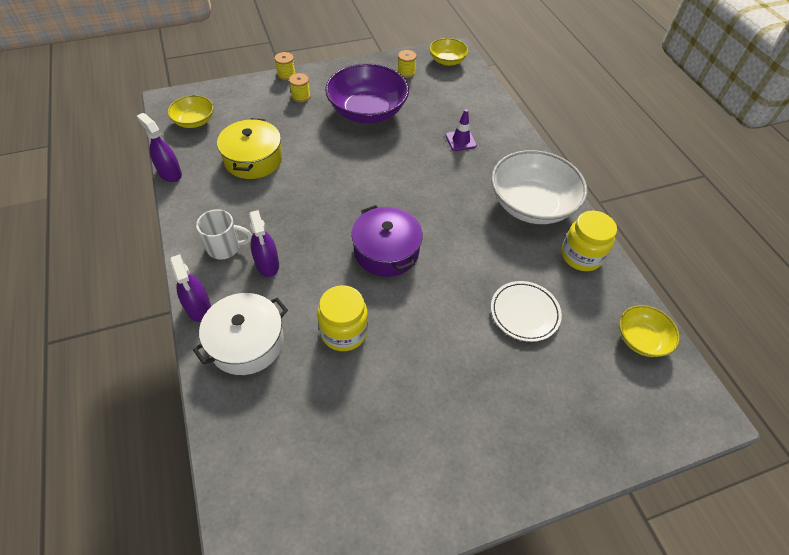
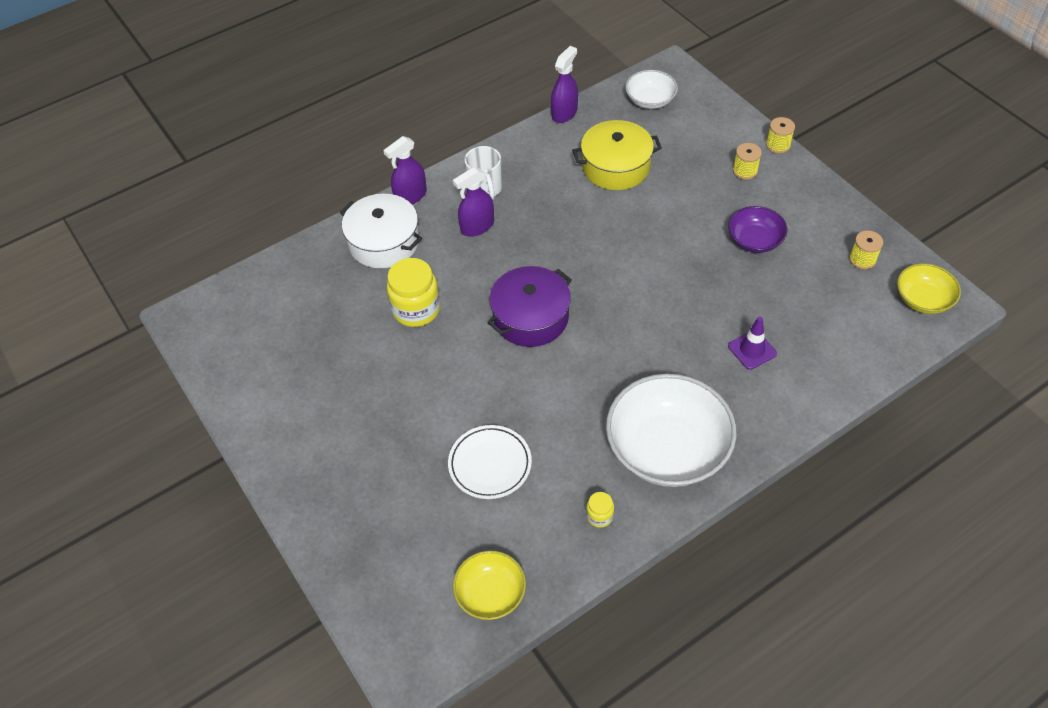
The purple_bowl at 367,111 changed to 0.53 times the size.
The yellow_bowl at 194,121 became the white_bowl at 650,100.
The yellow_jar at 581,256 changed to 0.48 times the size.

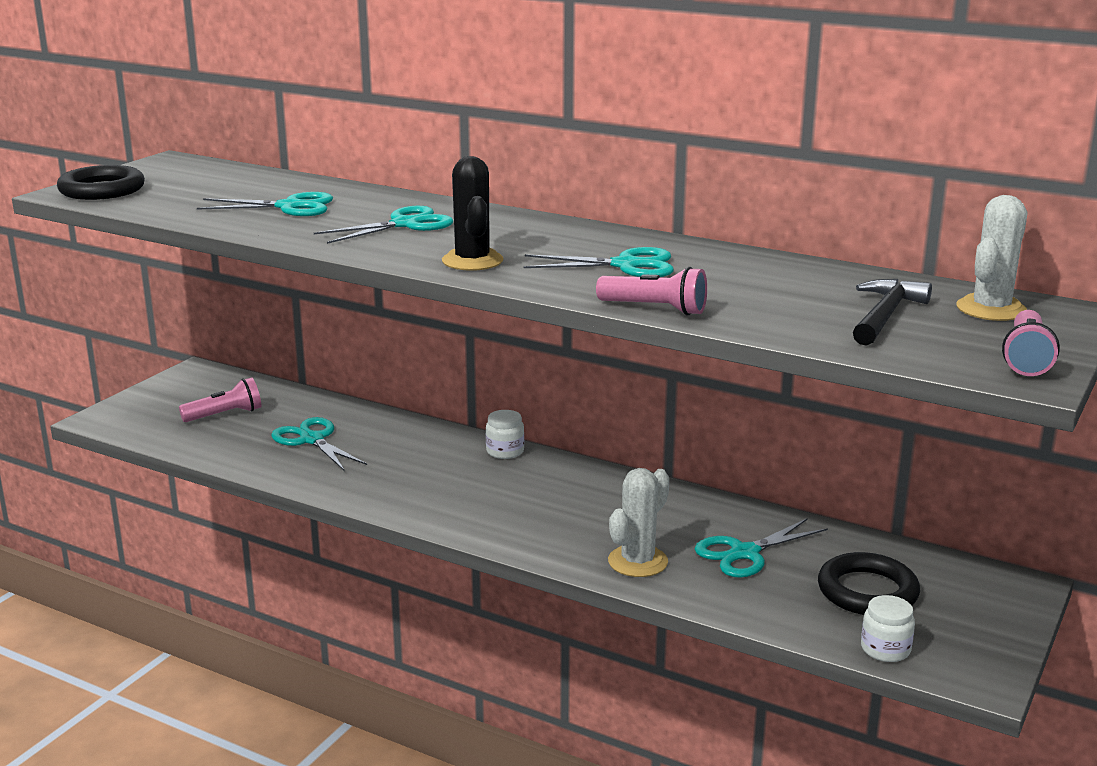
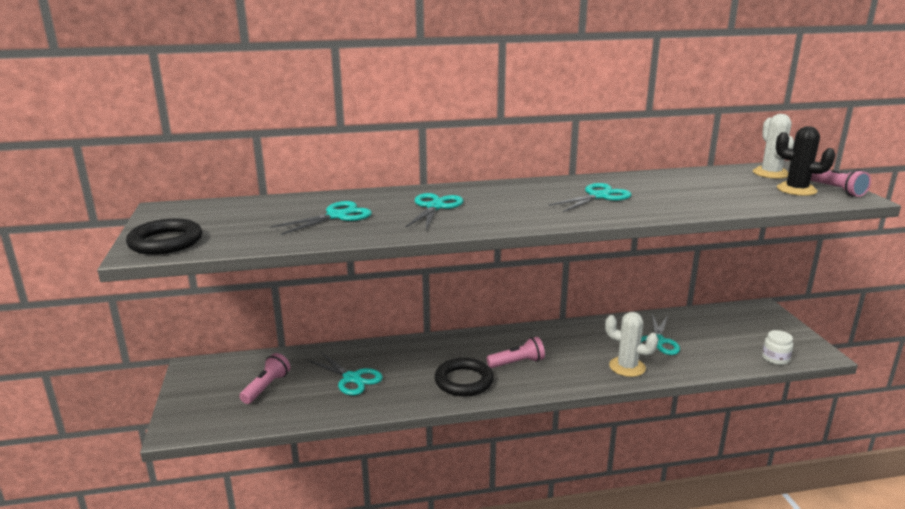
The black_cactus moved from 472,261 to 796,190.
The pink_flashlight moved from 655,309 to 517,363.
The black_hammer at 885,315 disappeared.
The white_jar at 505,451 disappeared.
The turquoise_scissors at 312,440 turned 150 degrees counterclockwise.
The white_cactus at 637,561 turned 60 degrees counterclockwise.
The black_ring moved from 867,591 to 464,381.

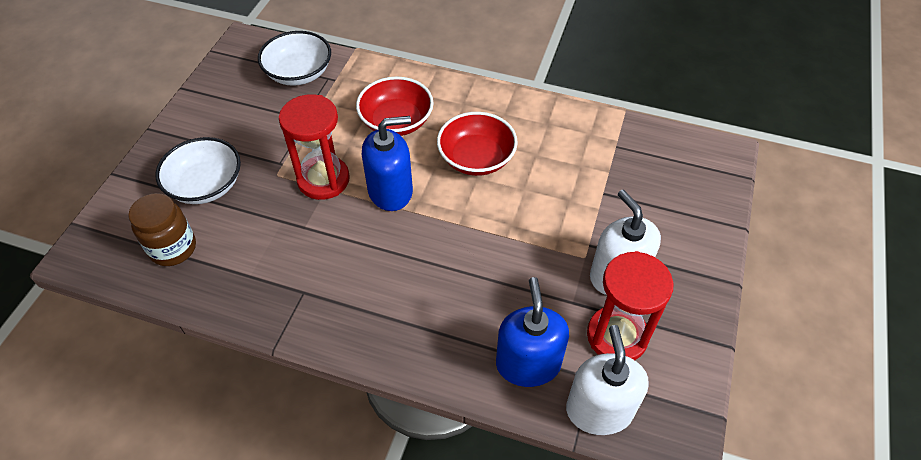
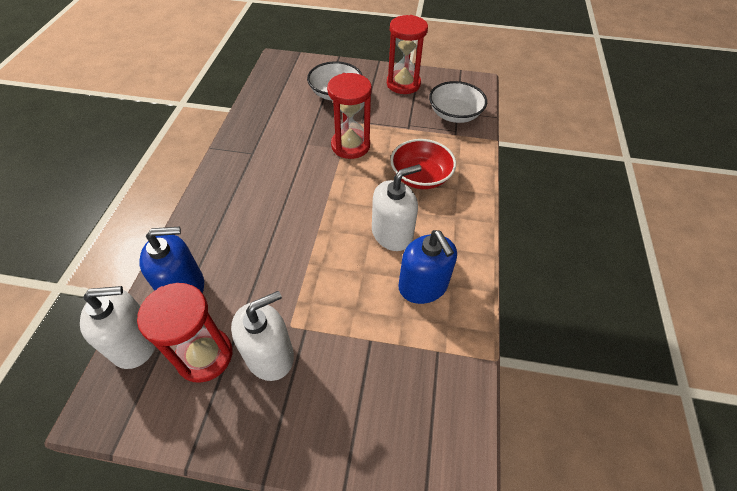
The red_bowl at 476,158 was replaced by the white_soap_dispenser at 392,234.
The blue_soap_dispenser moved from 390,191 to 423,286.
The brown_jar at 173,248 disappeared.
The red_hourglass at 403,84 appeared.

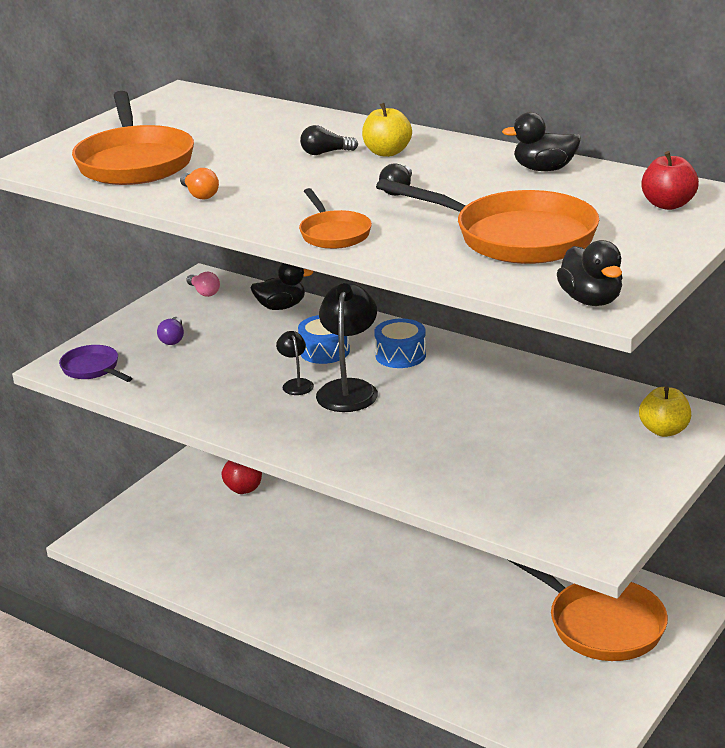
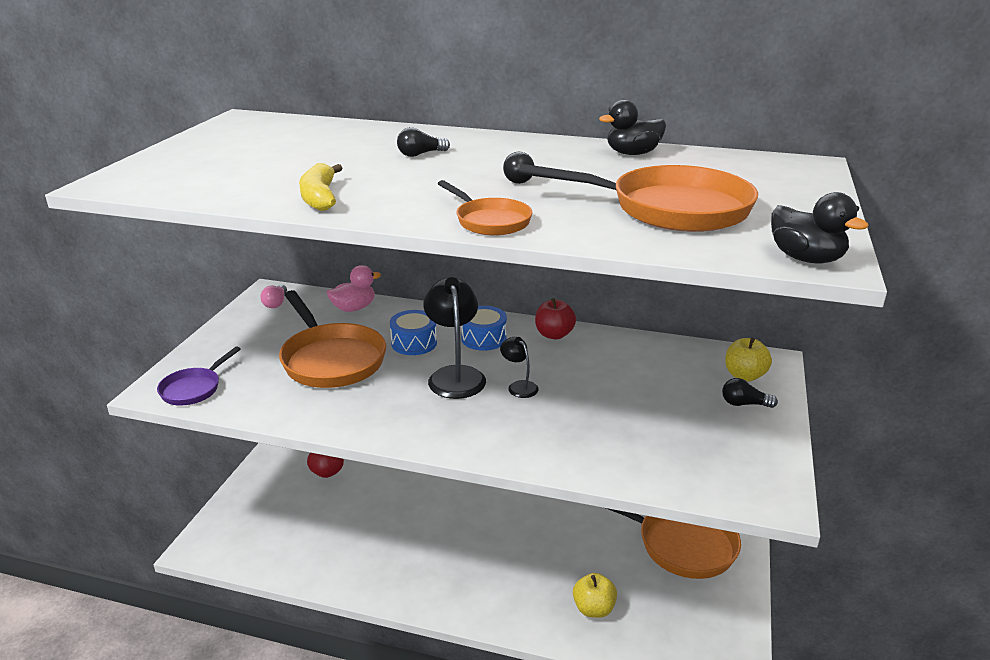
The orange_pan moved from 134,162 to 331,360.
The yellow_apple moved from 387,152 to 593,609.
The red_apple moved from 668,204 to 554,335.
The orange_light_bulb at 199,194 was replaced by the yellow_banana at 319,197.
The black_duck at 281,307 became the pink_duck at 354,308.
The pink_light_bulb at 204,292 turned 60 degrees clockwise.
The purple_light_bulb at 173,339 disappeared.
The black_lamp moved from 296,384 to 519,386.
The purple_pan at 93,369 turned 90 degrees counterclockwise.
The black_light_bulb at 744,404 appeared.

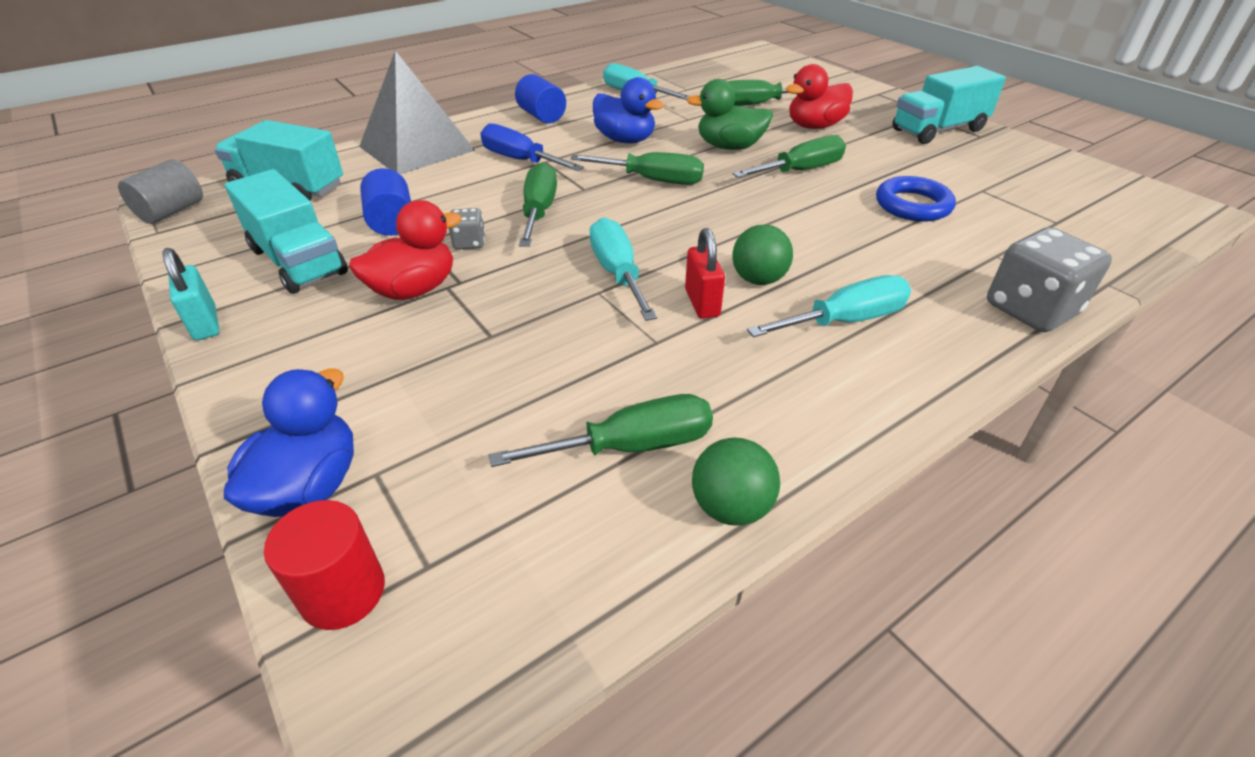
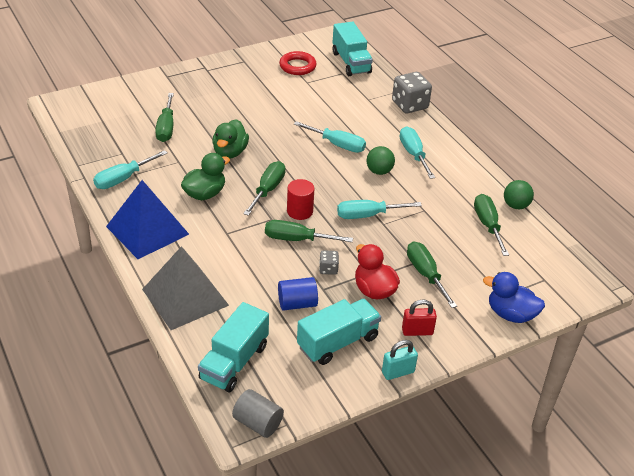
The red_duck at 814,126 disappeared.
The turquoise_truck moved from 938,130 to 351,62.
The blue_cylinder at 541,116 was replaced by the blue_pyramid at 147,230.
The blue_duck at 625,140 became the green_duck at 205,194.
The blue_screwdriver at 520,160 disappeared.
The green_screwdriver moved from 800,171 to 425,274.
The blue_ring at 912,205 disappeared.
The red_padlock moved from 702,303 to 417,331.
The red_cylinder moved from 343,592 to 300,211.
The red_ring at 297,66 appeared.
The turquoise_screwdriver at 337,145 appeared.

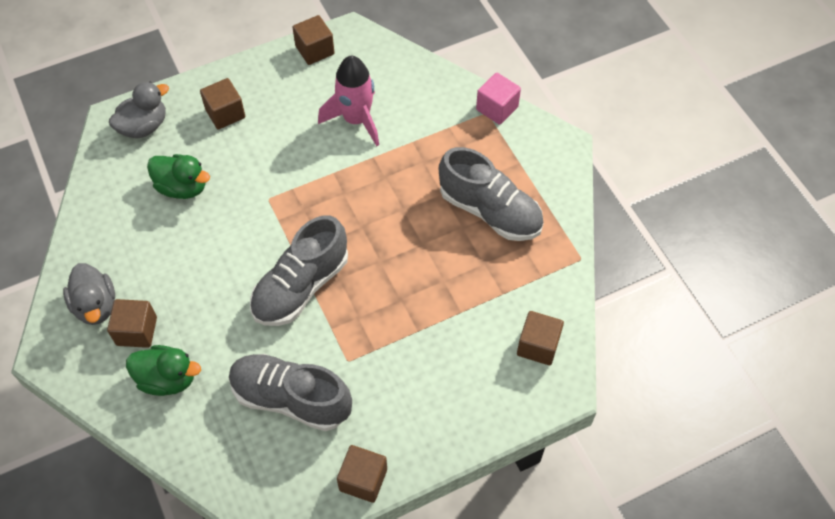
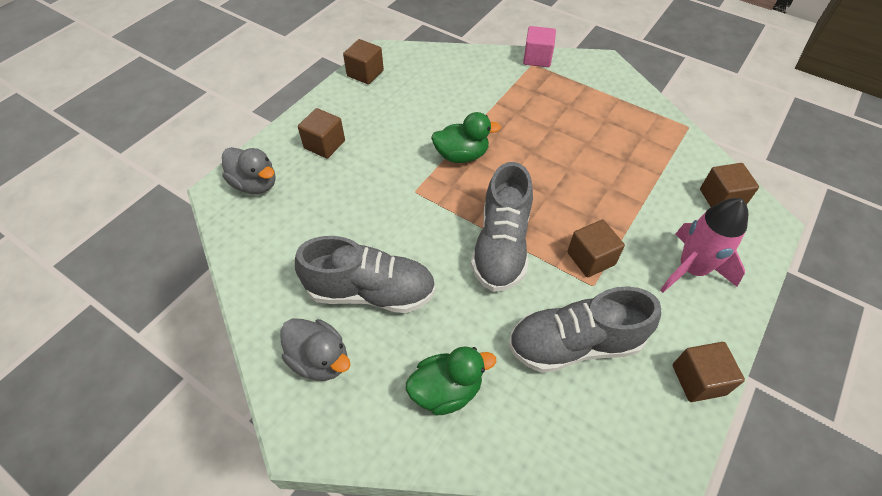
The pink_rocket moved from 356,120 to 691,269.
The grey_duck at 144,126 turned 105 degrees clockwise.
The grey_shoe moved from 490,211 to 371,292.
The green_duck moved from 182,187 to 461,155.
The brown_cube moved from 137,331 to 590,258.

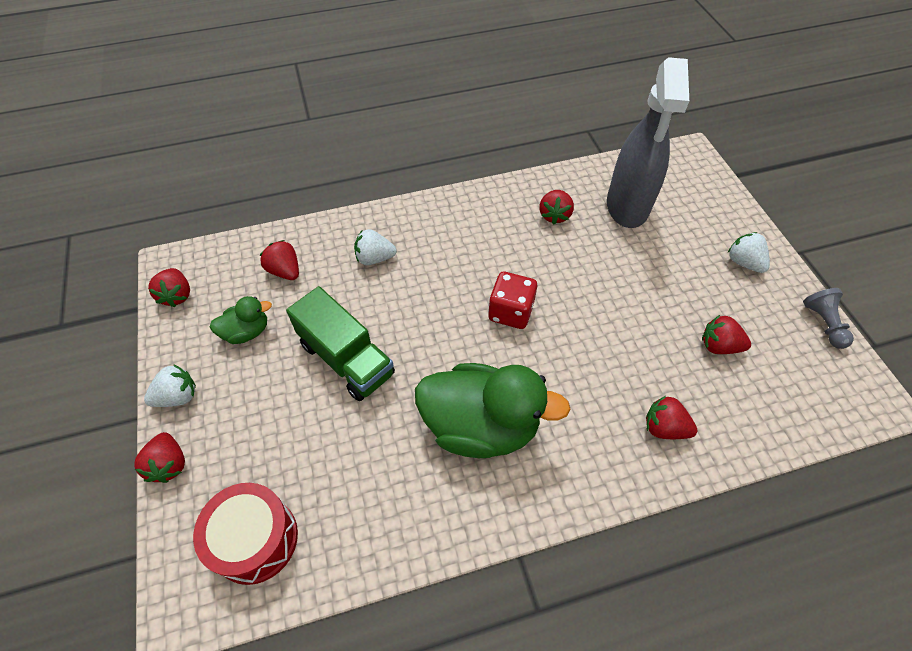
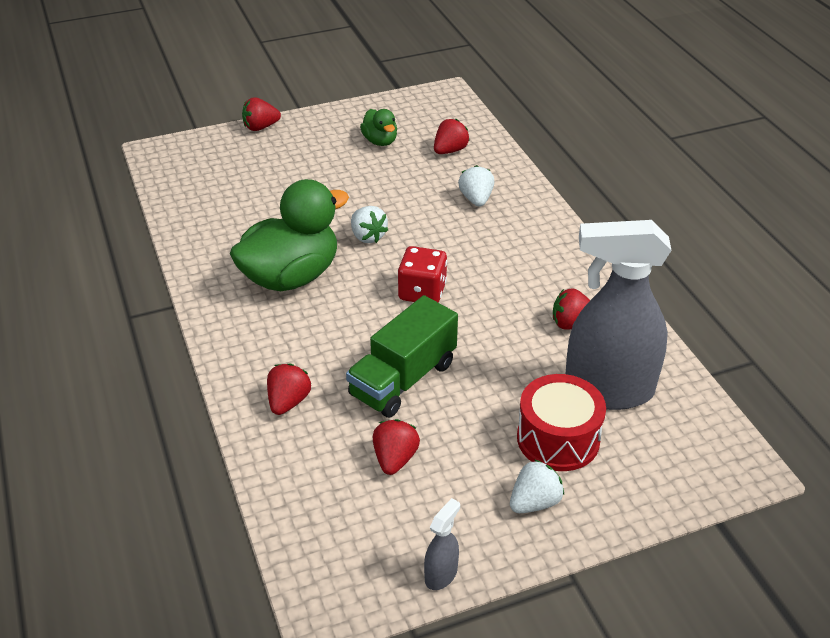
The red_strawberry at 177,295 disappeared.
The green_truck moved from 346,359 to 403,379.
The grey_pawn at 823,324 was replaced by the grey_spray_bottle at 441,574.
The green_duck at 481,426 turned 135 degrees counterclockwise.
The white_strawberry moved from 178,396 to 367,236.
The red_drum moved from 255,539 to 558,439.

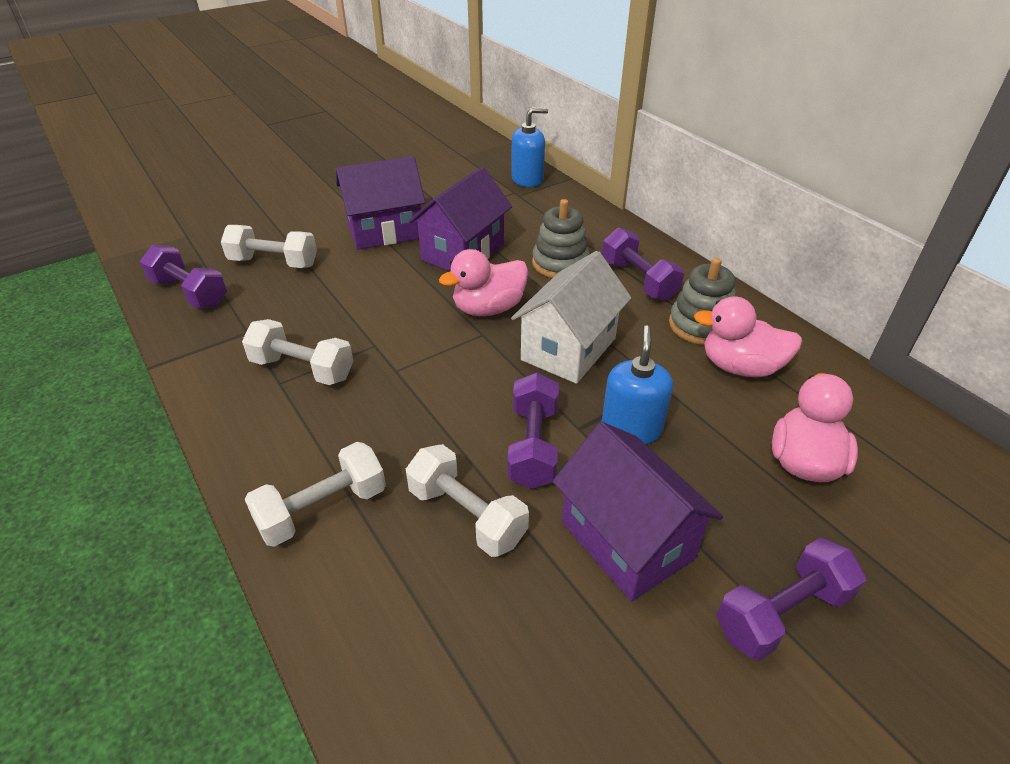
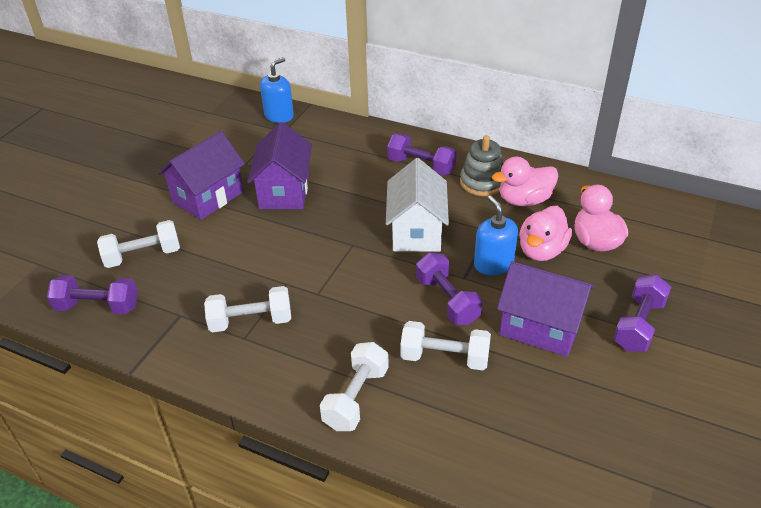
The grey_stacking_toy at 560,263 disappeared.
The pink_duck moved from 488,308 to 541,250.

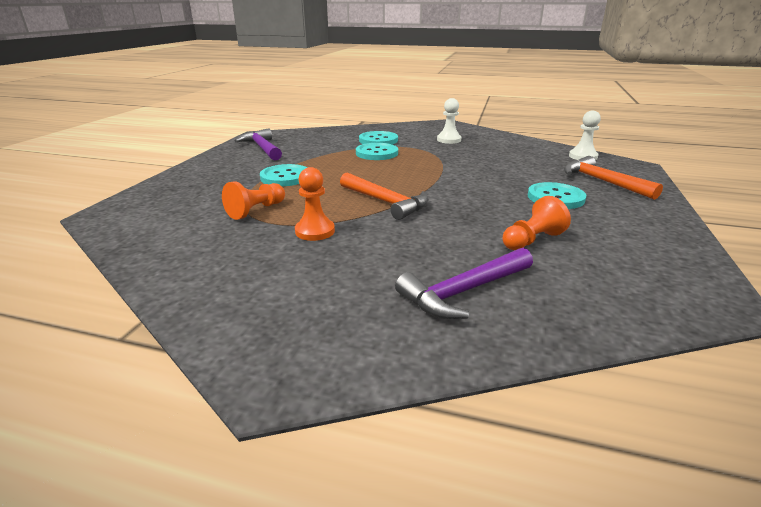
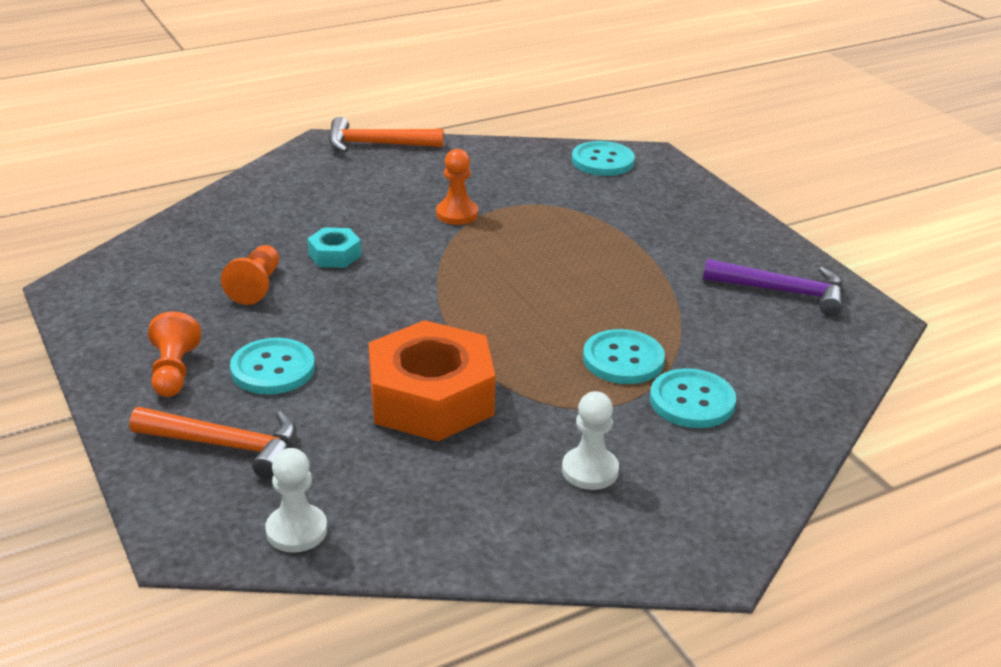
The turquoise_button moved from 285,177 to 602,161.
The orange_hammer moved from 386,202 to 376,144.
The orange_pawn moved from 256,210 to 174,371.
The purple_hammer at 464,291 disappeared.
The turquoise_nut at 334,255 appeared.
The orange_nut at 431,398 appeared.

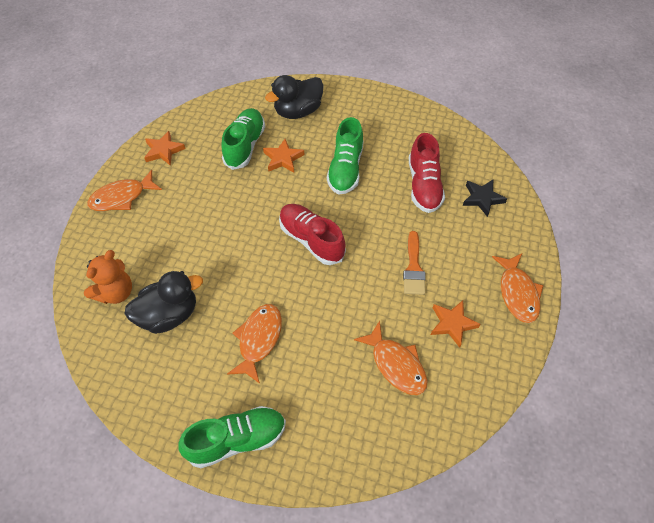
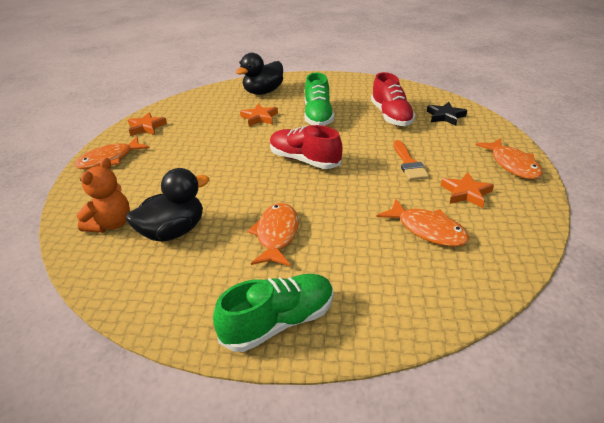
The green_shoe at 245,146 disappeared.

